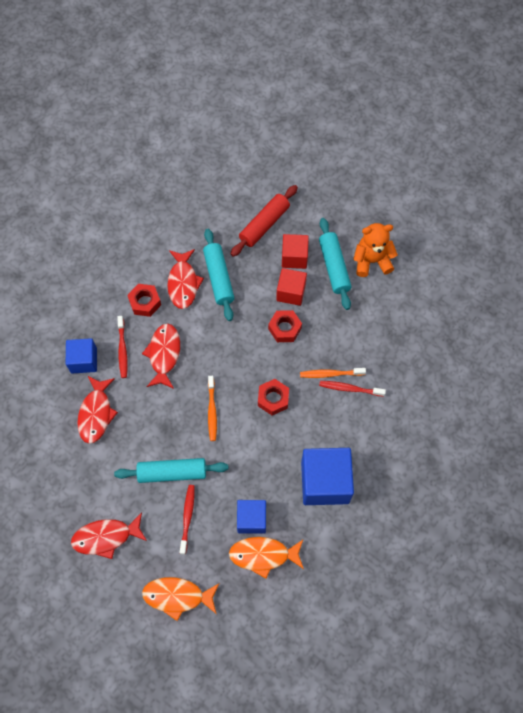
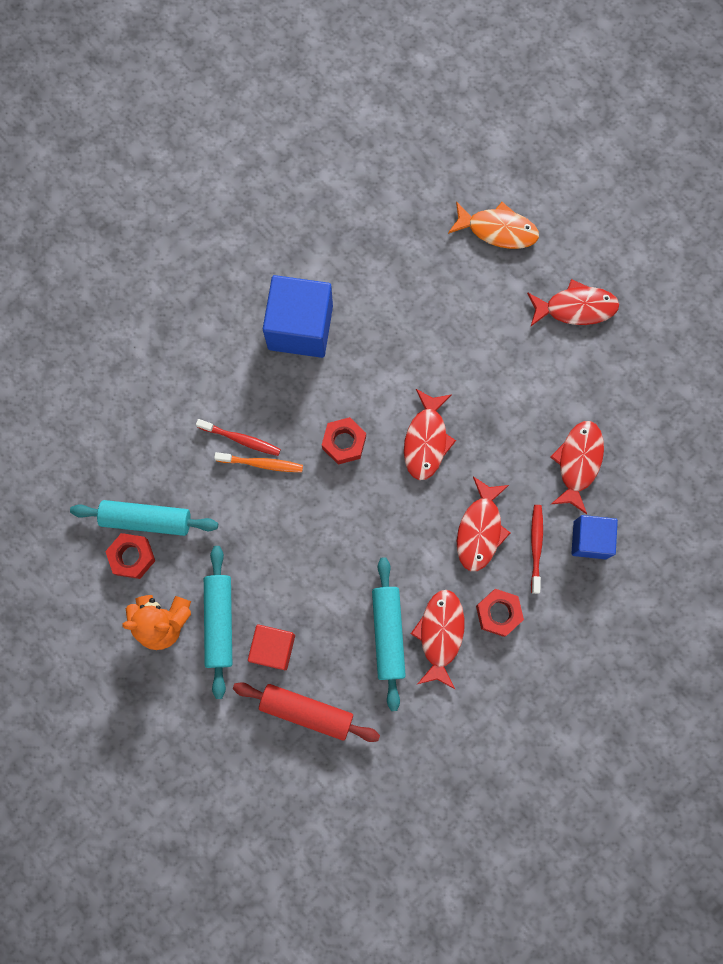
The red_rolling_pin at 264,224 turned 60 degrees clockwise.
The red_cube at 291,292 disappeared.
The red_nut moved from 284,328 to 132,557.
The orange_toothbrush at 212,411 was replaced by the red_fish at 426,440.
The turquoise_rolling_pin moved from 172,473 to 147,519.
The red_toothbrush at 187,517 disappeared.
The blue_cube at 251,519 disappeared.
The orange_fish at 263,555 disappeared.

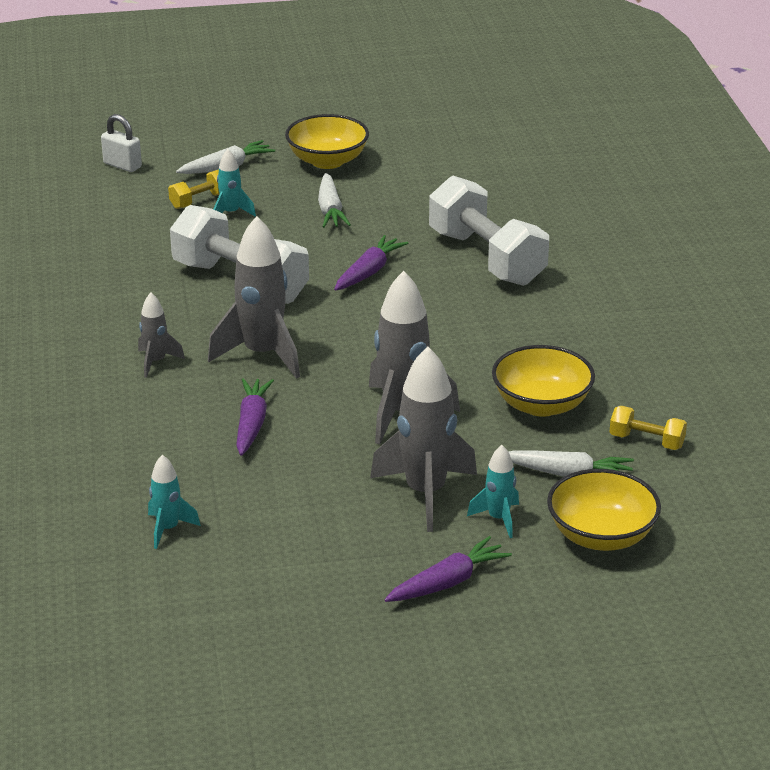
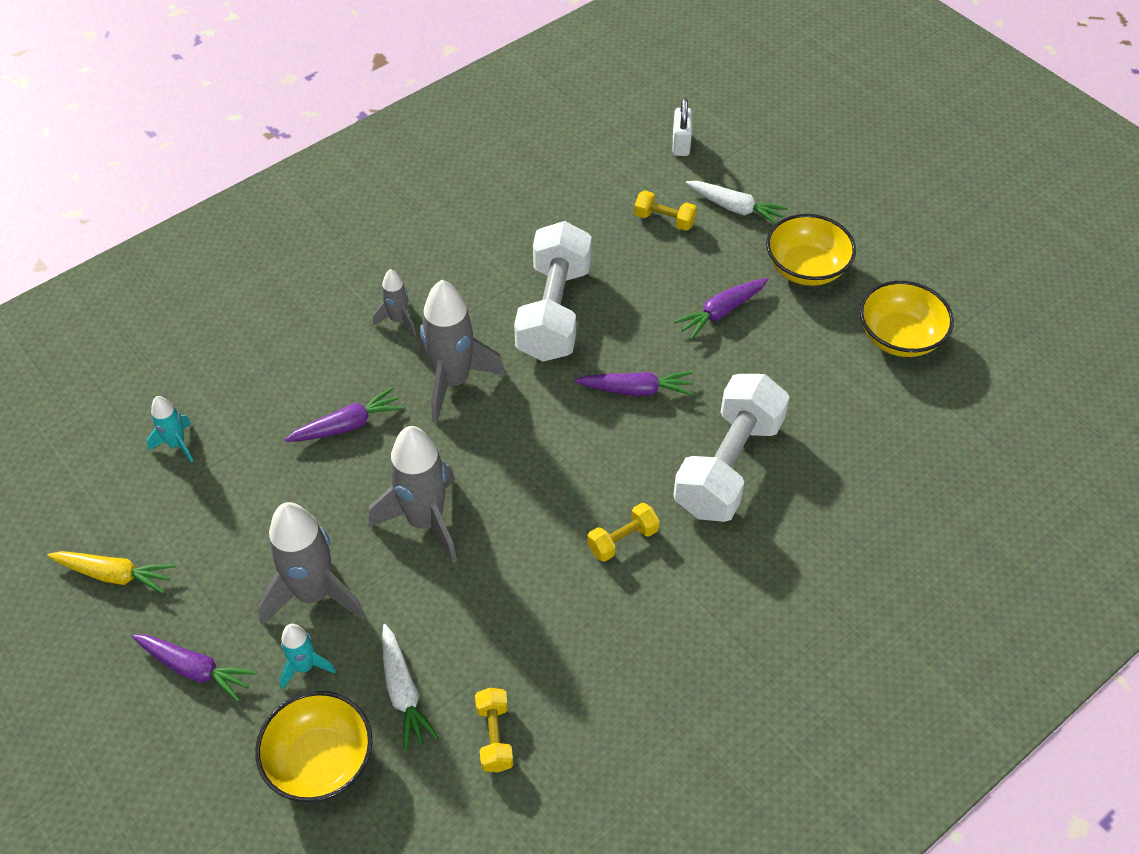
The turquoise_rocket at 231,213 disappeared.
The white_carrot at 330,210 became the purple_carrot at 721,312.
The yellow_bowl moved from 541,404 to 899,337.
The yellow_dumbbell at 622,540 appeared.
The yellow_carrot at 115,575 appeared.

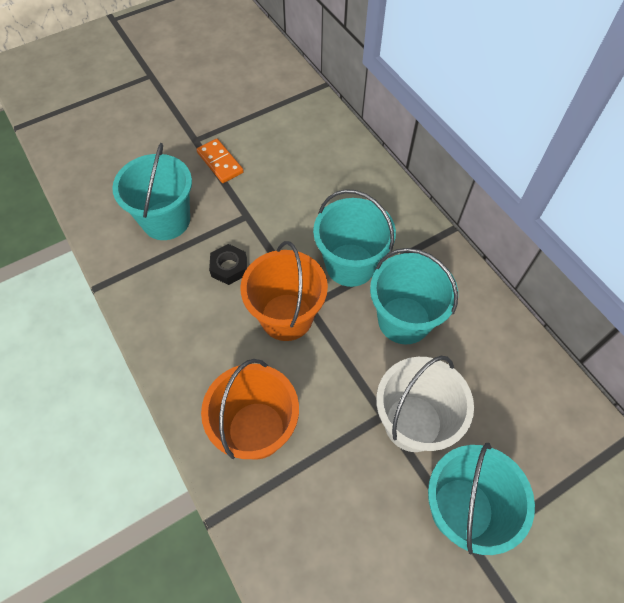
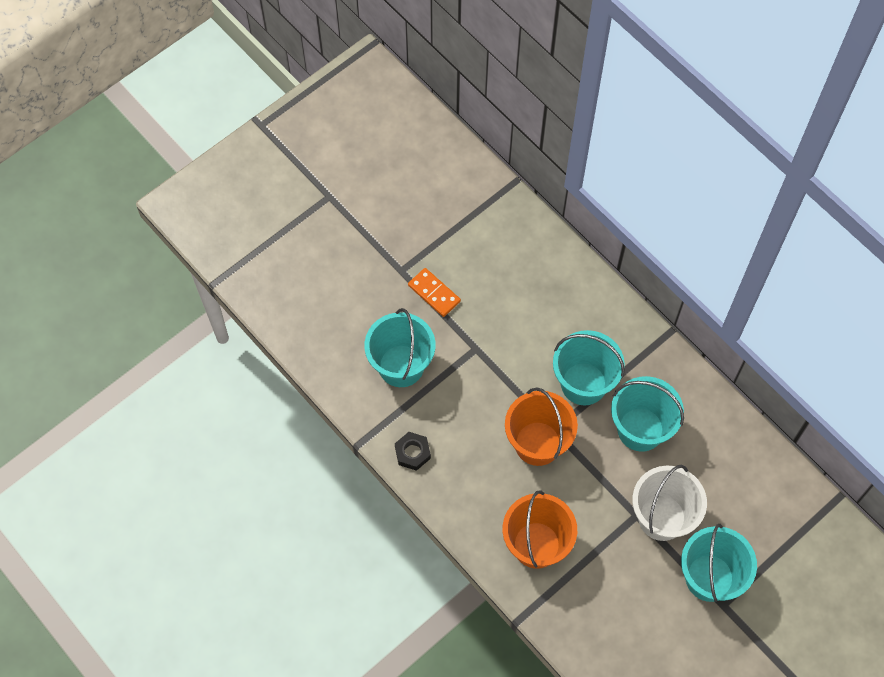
The black_nut moved from 229,267 to 412,453.

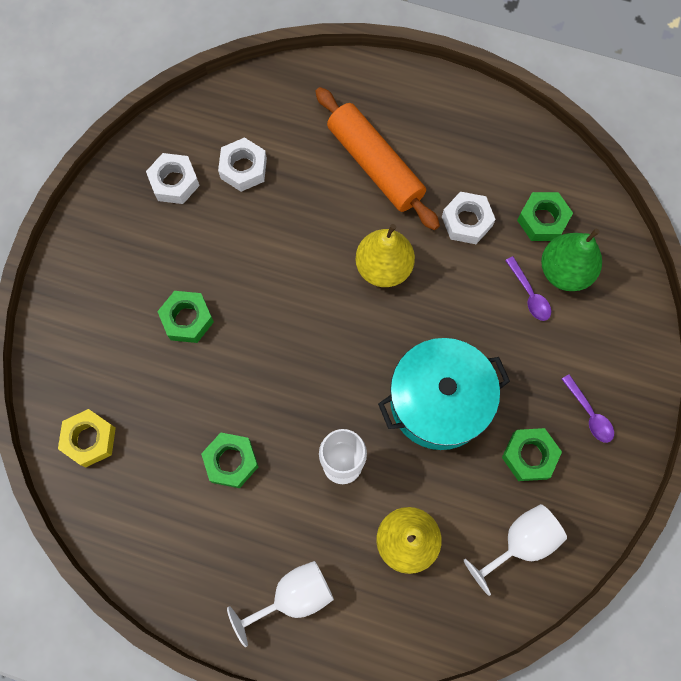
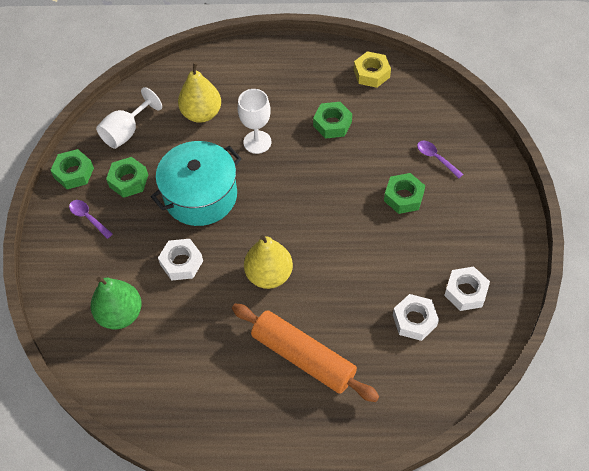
The white_nut moved from 466,221 to 181,263.
The green_nut moved from 542,220 to 74,173.
The purple_spoon moved from 529,294 to 436,158.
The yellow_nut moved from 89,439 to 371,73.
The white_goblet at 293,596 disappeared.

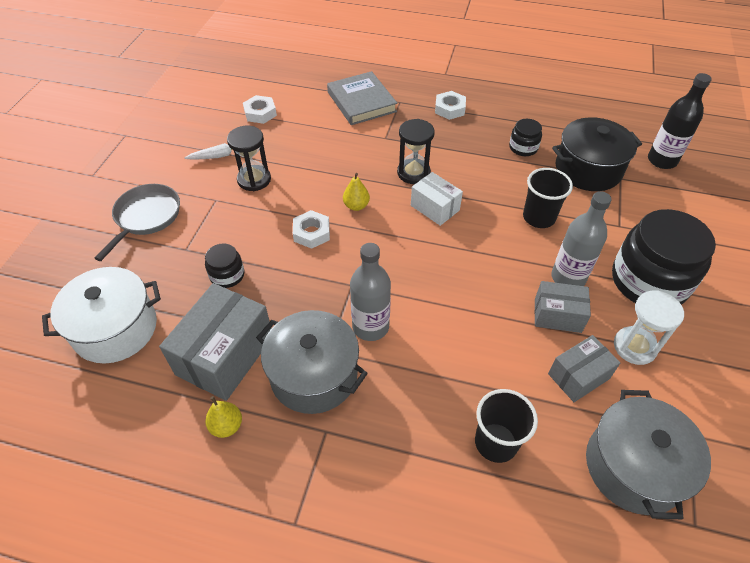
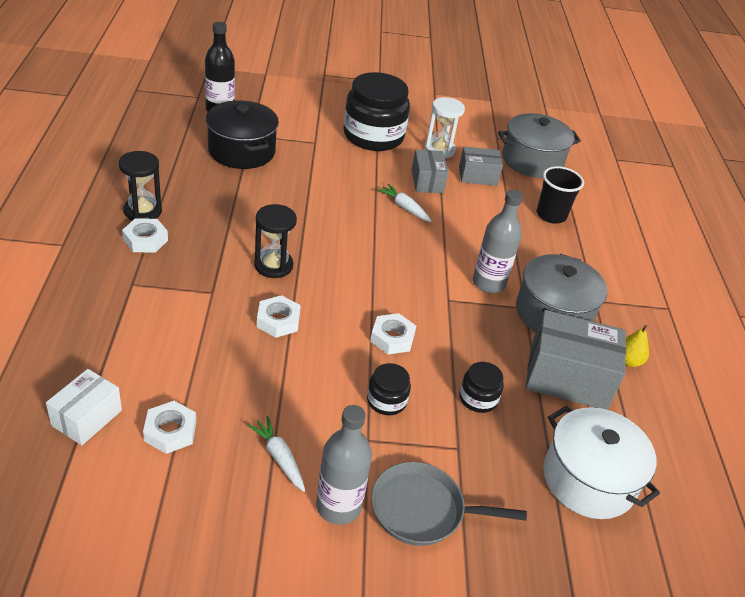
The grey_book at 361,102 disappeared.
The black_jar moved from 523,148 to 386,401.
The black_hourglass moved from 254,179 to 143,211.
The black_cup at 538,217 disappeared.
The white_box moved from 435,208 to 87,418.
The yellow_pear at 356,206 disappeared.
The grey_bottle moved from 568,278 to 338,506.
The grey_box at 578,376 turned 45 degrees counterclockwise.
The white_carrot at 404,208 appeared.
The white_nut at 278,321 appeared.

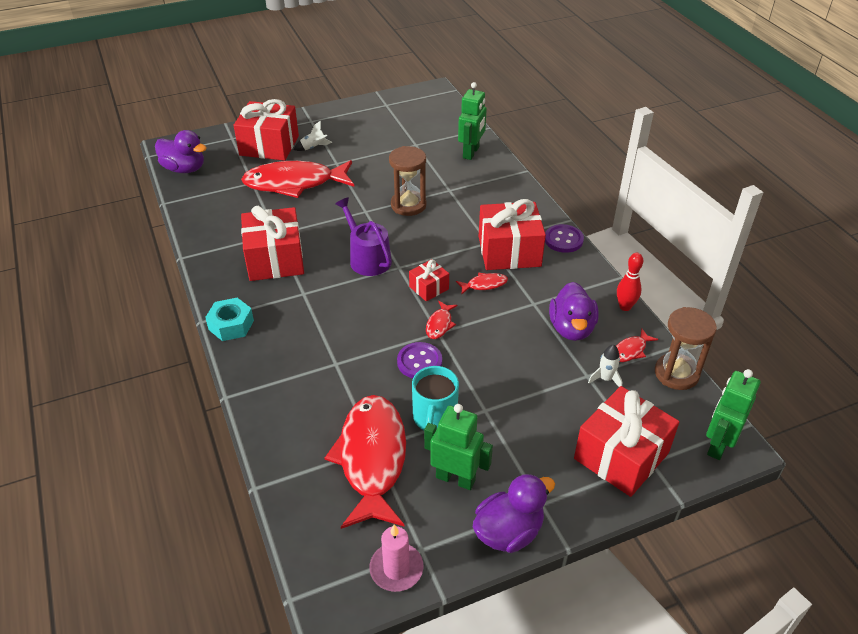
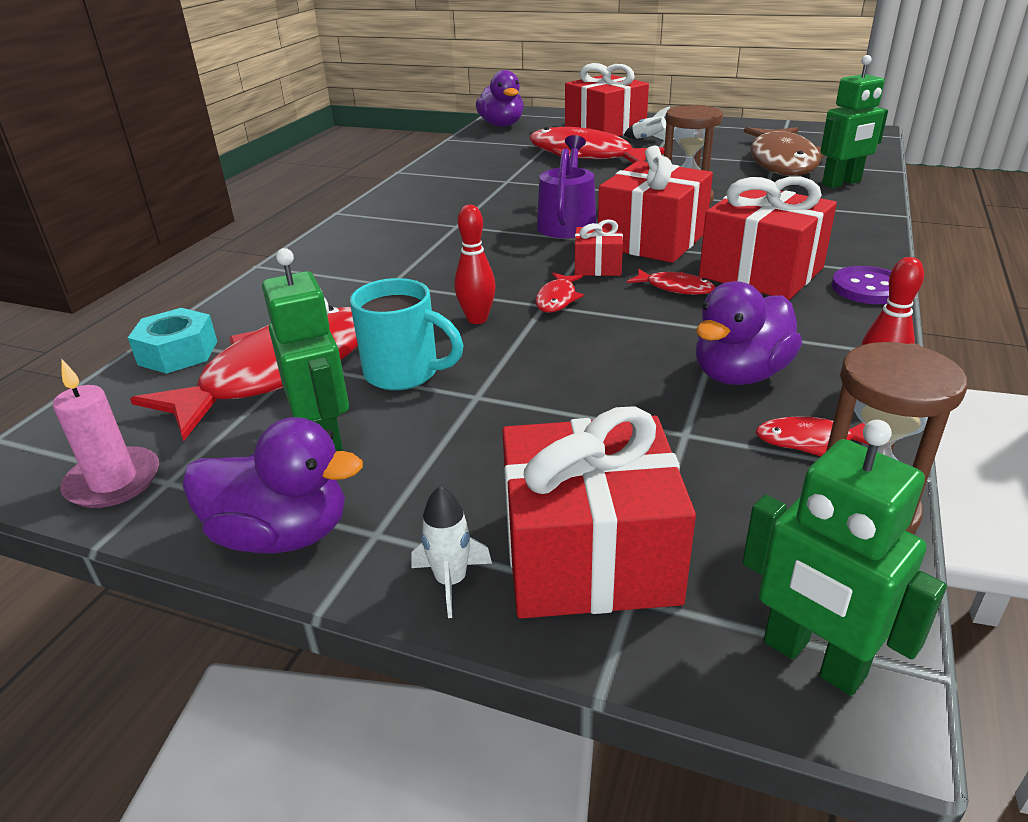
The red_gift moved from 275,259 to 652,240.
The turquoise_nut moved from 231,325 to 178,353.
The red_fish at 439,324 turned 45 degrees counterclockwise.
The purple_button at 419,362 was replaced by the red_bowling_pin at 477,319.
The white_rocket moved from 605,379 to 451,581.
The turquoise_mug at 434,419 turned 120 degrees counterclockwise.
The green_robot at 718,445 turned 120 degrees counterclockwise.
The brown_fish at 782,162 appeared.

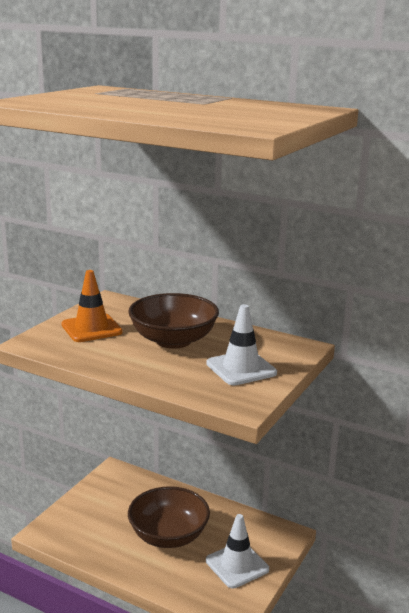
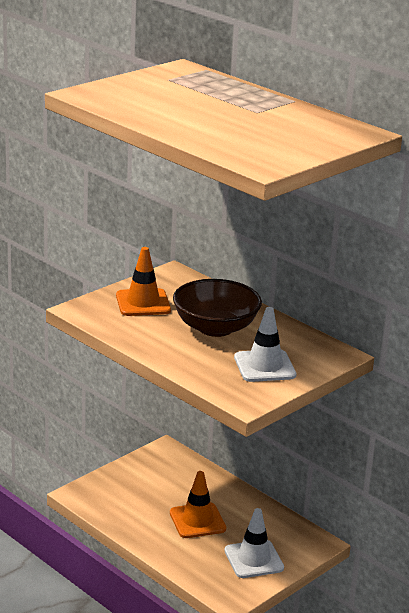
The brown_bowl at 168,536 was replaced by the orange_traffic_cone at 197,521.

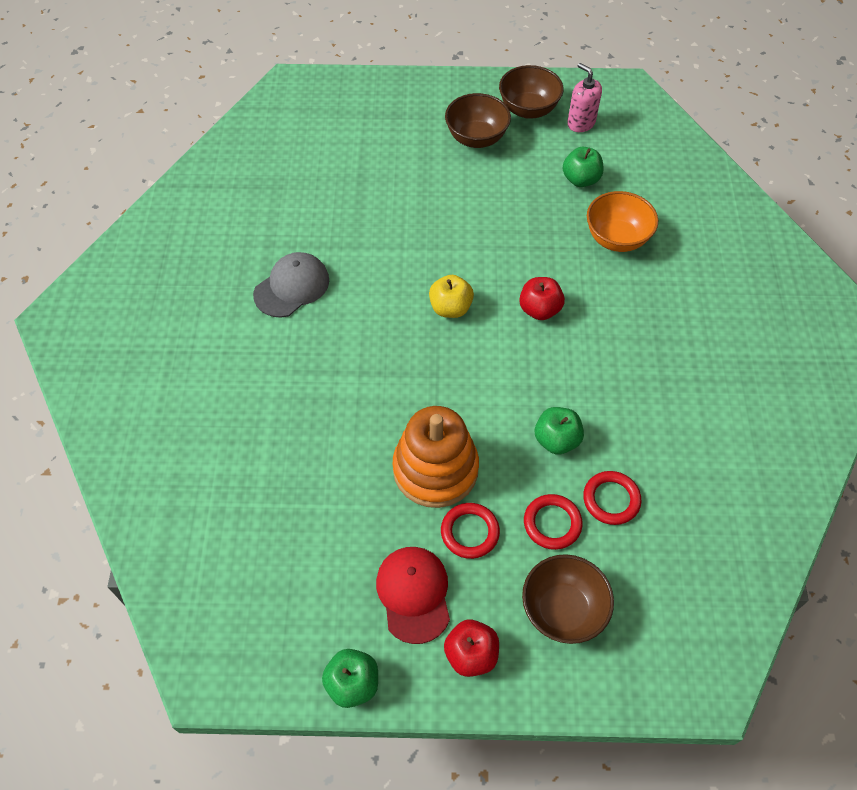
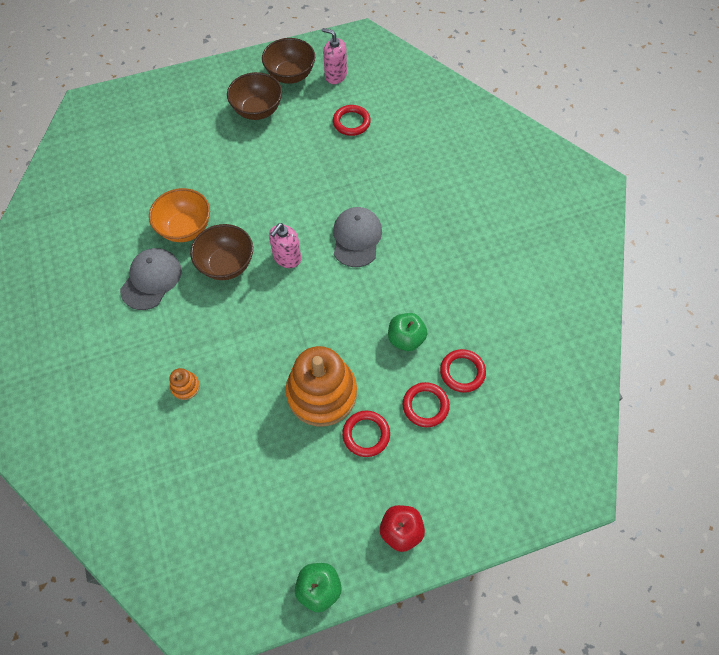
The green_apple at 580,179 was replaced by the red_ring at 351,122.
The orange_bowl moved from 616,238 to 185,228.
The yellow_apple at 450,308 was replaced by the pink_soap_dispenser at 287,258.
The red_apple at 539,309 was replaced by the grey_cap at 356,238.
The red_cap at 414,594 disappeared.
The brown_bowl moved from 562,610 to 226,264.
The orange_stacking_toy at 185,386 appeared.

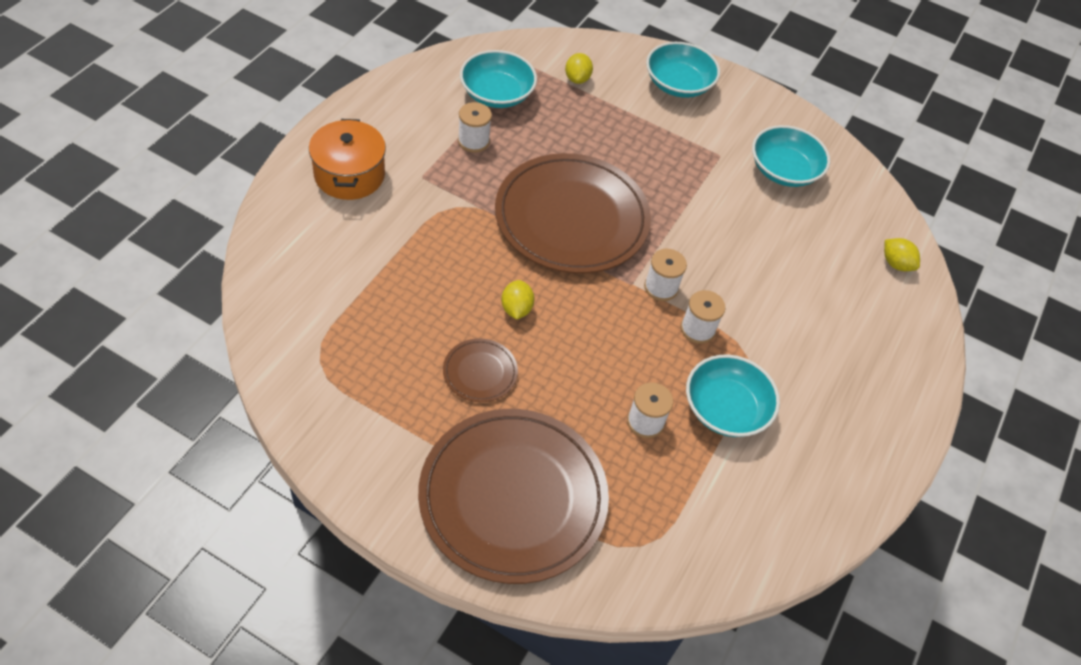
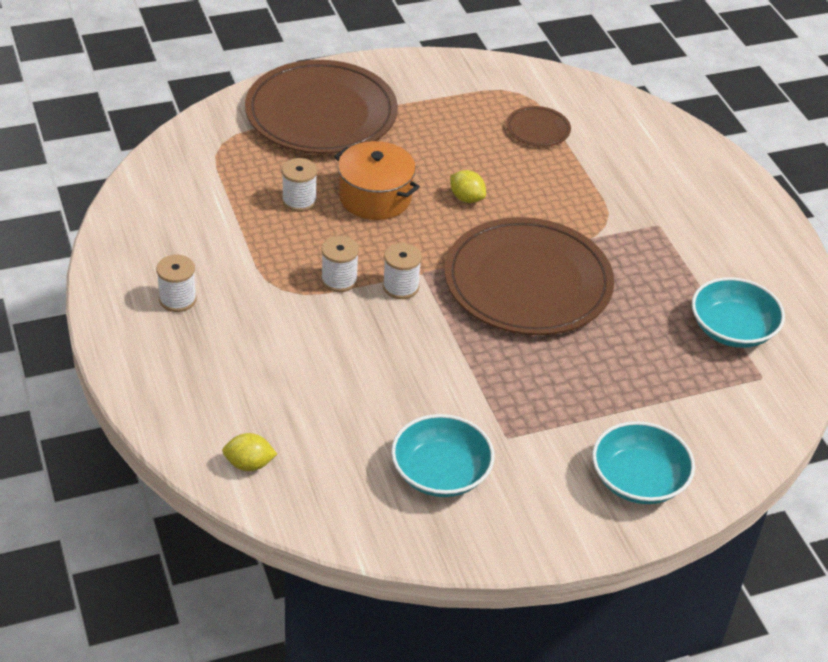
The yellow_lemon at 577,79 disappeared.
The white_spool moved from 473,141 to 177,299.
The orange_pot moved from 349,175 to 375,197.
The brown_plate moved from 480,372 to 538,129.
The turquoise_bowl at 725,409 disappeared.

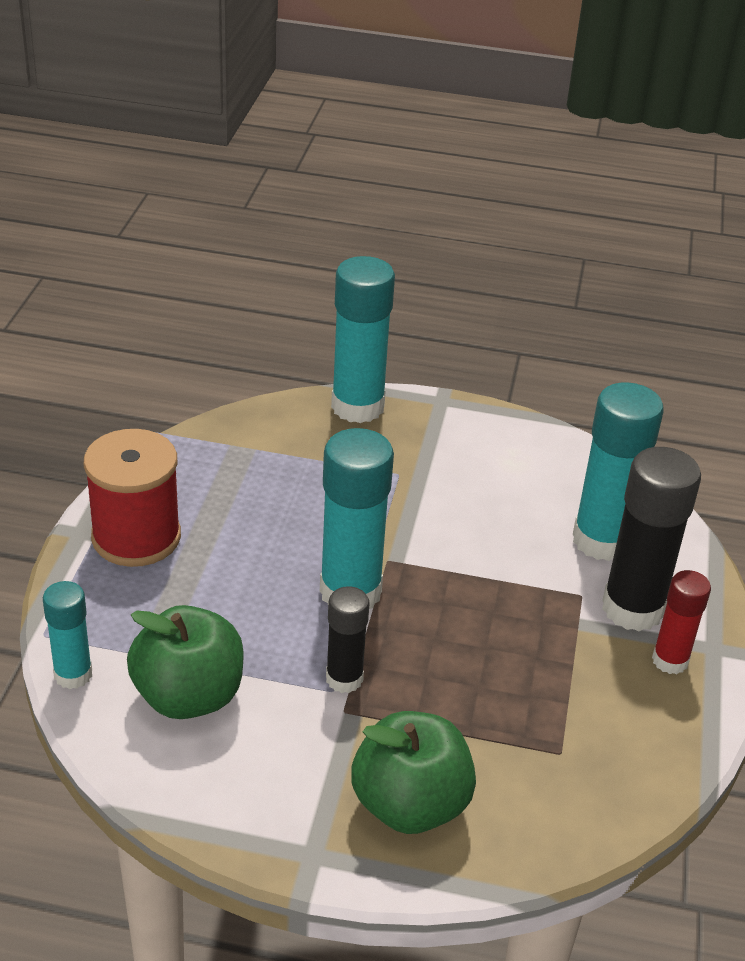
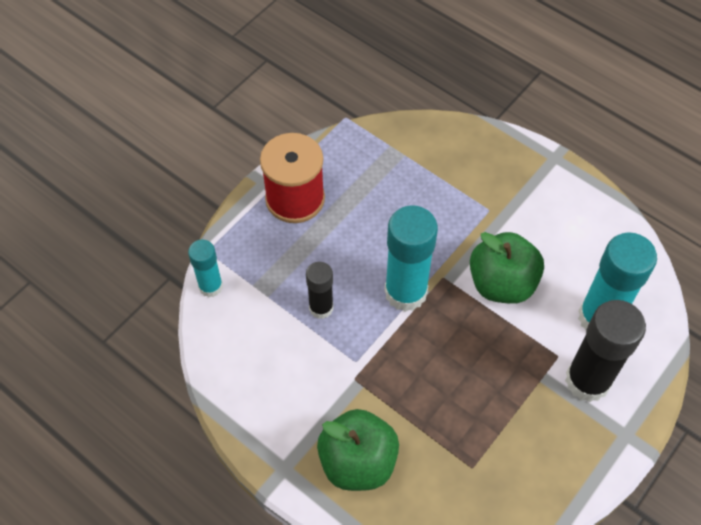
The turquoise_glue_stick at 357,406 disappeared.
The red_glue_stick at 670,660 disappeared.
The black_glue_stick moved from 344,679 to 321,308.
The green_apple moved from 189,696 to 502,283.

